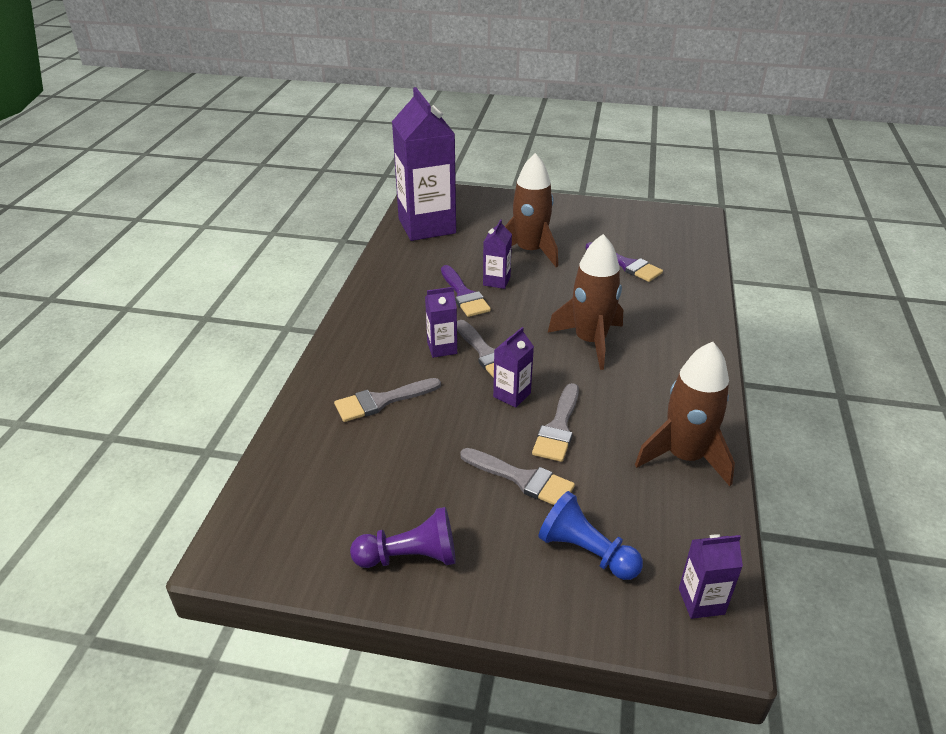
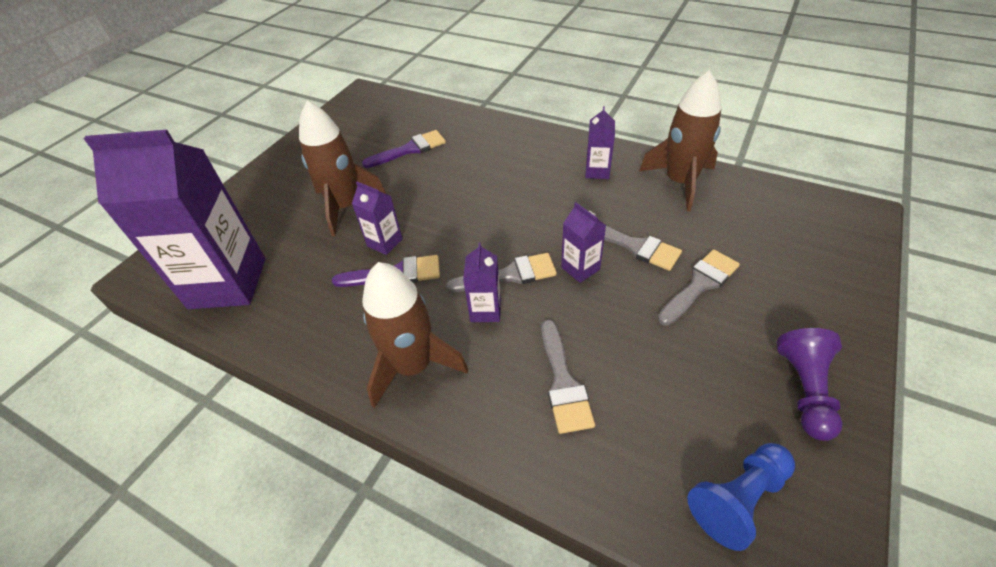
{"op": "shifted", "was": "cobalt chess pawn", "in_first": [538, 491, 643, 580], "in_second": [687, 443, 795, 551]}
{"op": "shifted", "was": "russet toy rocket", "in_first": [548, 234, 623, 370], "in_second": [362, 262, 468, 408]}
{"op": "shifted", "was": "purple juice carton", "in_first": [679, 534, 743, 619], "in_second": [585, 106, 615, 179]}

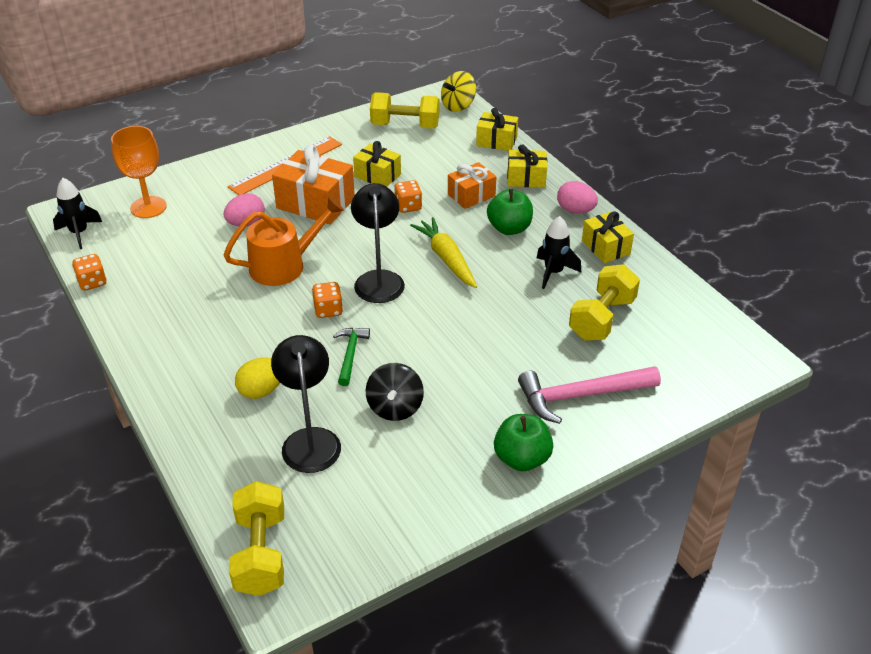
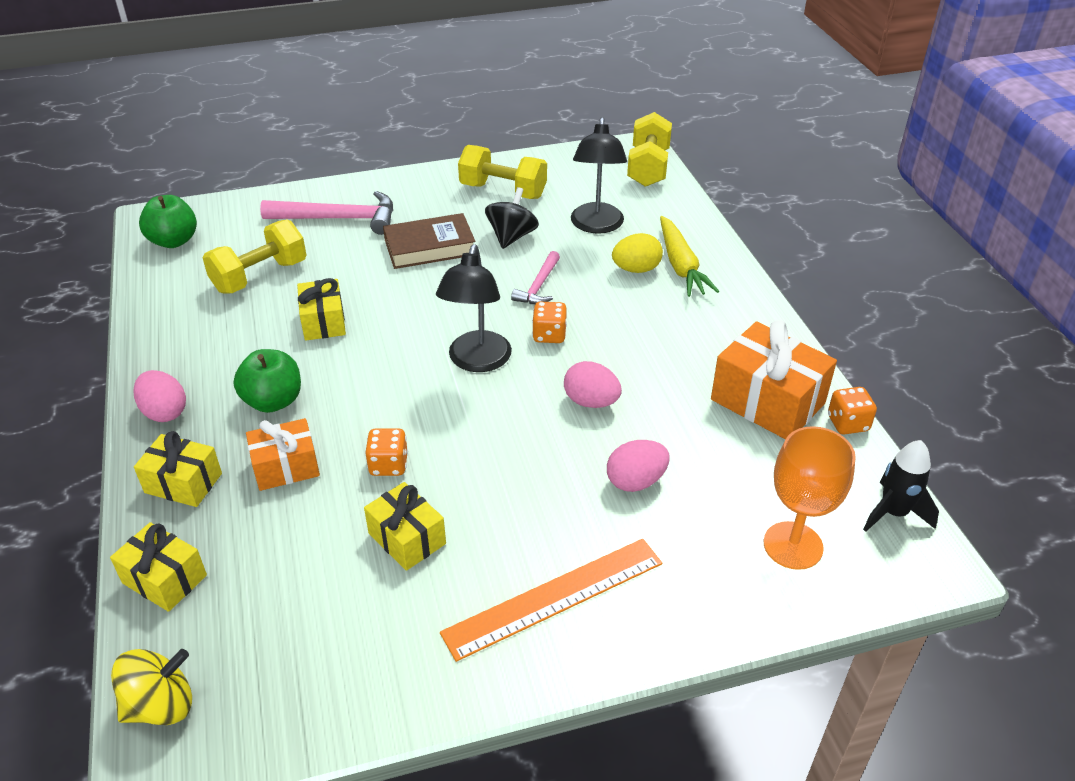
{"op": "gone", "was": "black toy rocket", "in_first": [537, 216, 581, 289]}
{"op": "new", "now": "russet book", "in_second": [383, 213, 475, 269]}
{"op": "shifted", "was": "orange gift", "in_first": [272, 145, 355, 225], "in_second": [711, 320, 837, 440]}
{"op": "shifted", "was": "golden dumbbell", "in_first": [370, 92, 440, 129], "in_second": [458, 145, 547, 199]}
{"op": "shifted", "was": "golden root vegetable", "in_first": [410, 217, 477, 288], "in_second": [660, 216, 719, 297]}
{"op": "shifted", "was": "green apple fruit", "in_first": [494, 414, 553, 471], "in_second": [139, 195, 197, 248]}
{"op": "shifted", "was": "golden gift", "in_first": [582, 211, 634, 263], "in_second": [297, 278, 346, 341]}
{"op": "swapped", "was": "orange sprinkling can", "now": "rose-pink toy egg", "in_first": [224, 197, 344, 286], "in_second": [564, 361, 622, 408]}
{"op": "repainted", "was": "green carpenter's hammer", "now": "rose-pink carpenter's hammer", "in_first": [333, 328, 370, 386], "in_second": [511, 251, 560, 304]}

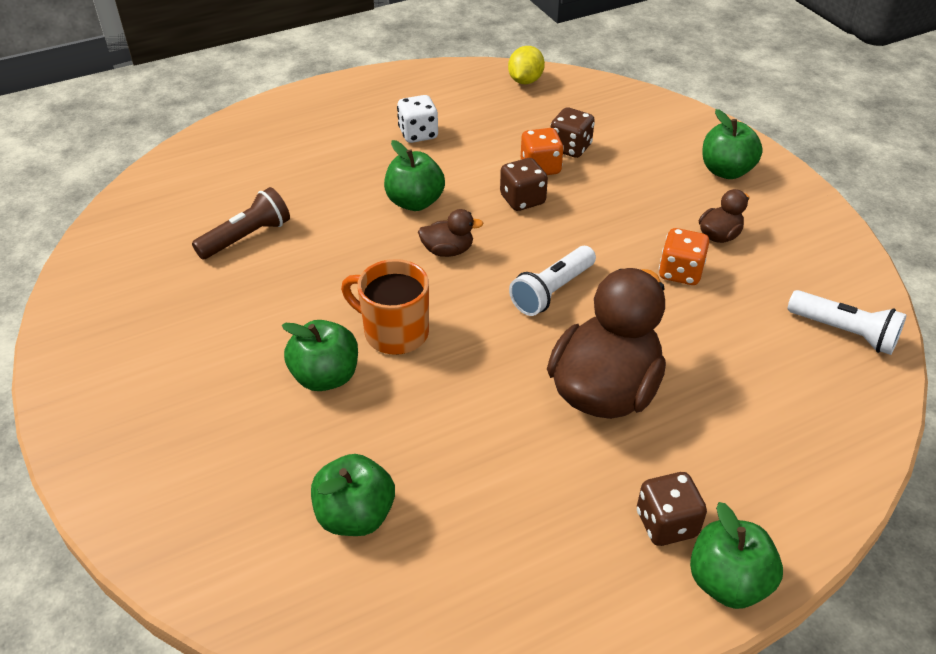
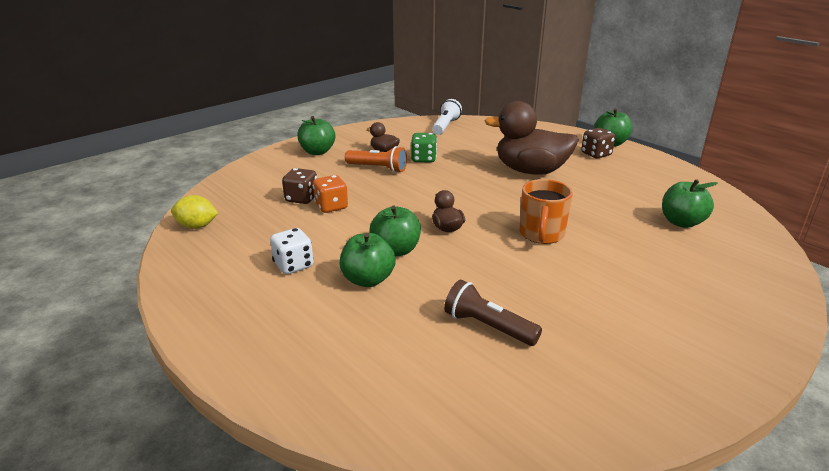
{"op": "gone", "was": "russet die", "in_first": [500, 158, 548, 211]}
{"op": "gone", "was": "snow-white torch", "in_first": [509, 246, 596, 316]}
{"op": "new", "now": "orange torch", "in_second": [345, 146, 407, 173]}
{"op": "shifted", "was": "green apple fruit", "in_first": [282, 320, 358, 391], "in_second": [340, 233, 396, 287]}
{"op": "repainted", "was": "orange die", "now": "green die", "in_first": [659, 228, 710, 285], "in_second": [411, 133, 437, 163]}

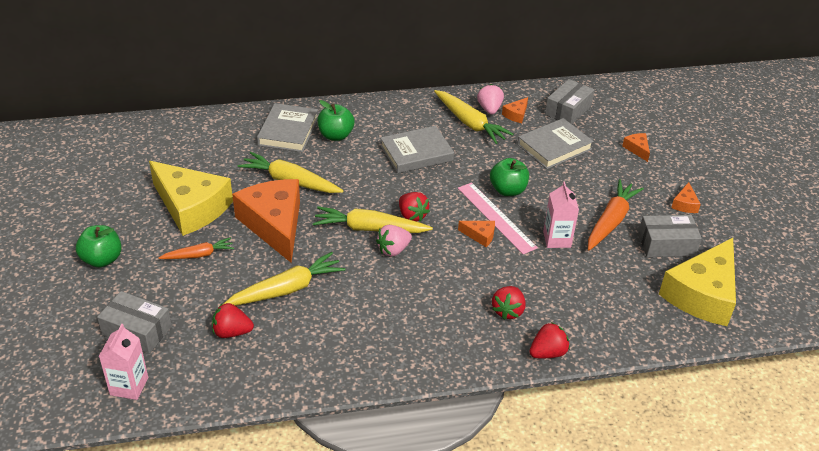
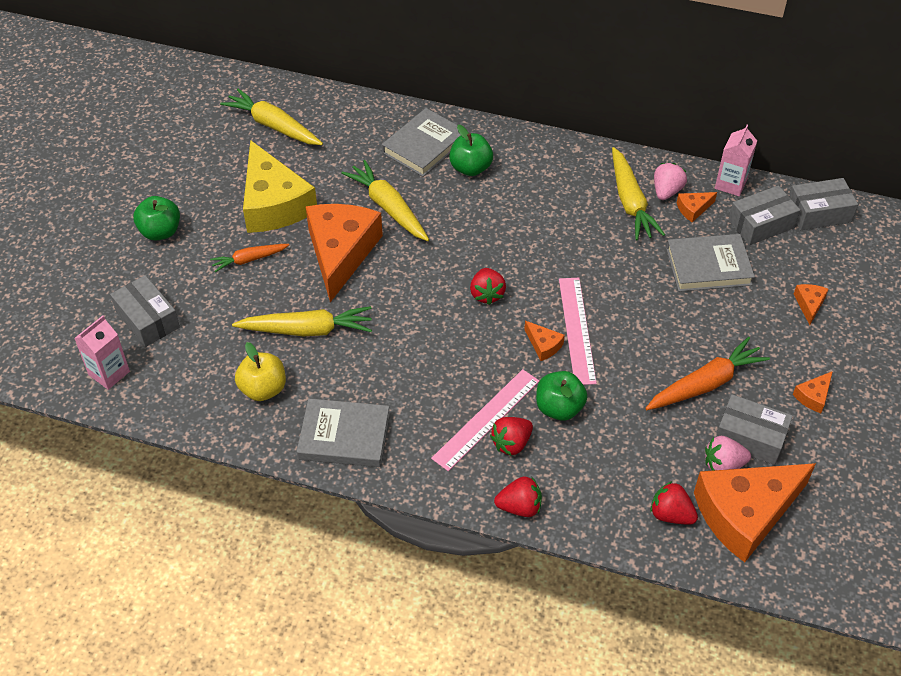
{"op": "new", "now": "golden apple fruit", "in_second": [235, 342, 286, 401]}
{"op": "new", "now": "rose-pink measuring stick", "in_second": [431, 369, 539, 471]}
{"op": "new", "now": "gray box", "in_second": [789, 178, 858, 230]}
{"op": "shifted", "was": "scarlet berry", "in_first": [212, 303, 254, 338], "in_second": [650, 481, 698, 524]}
{"op": "shifted", "was": "golden root vegetable", "in_first": [313, 206, 433, 233], "in_second": [220, 89, 323, 145]}
{"op": "shifted", "was": "rose-pink berry", "in_first": [376, 225, 412, 257], "in_second": [705, 436, 751, 471]}
{"op": "shifted", "was": "gray book", "in_first": [380, 126, 454, 173], "in_second": [297, 398, 390, 467]}
{"op": "shifted", "was": "green apple fruit", "in_first": [490, 158, 529, 196], "in_second": [536, 371, 587, 421]}
{"op": "shifted", "was": "rose-pink juice carton", "in_first": [543, 182, 579, 248], "in_second": [715, 125, 757, 196]}
{"op": "repainted", "was": "golden cheese wedge", "now": "orange cheese wedge", "in_first": [659, 238, 736, 326], "in_second": [694, 463, 816, 562]}
{"op": "rotated", "was": "orange root vegetable", "in_first": [159, 237, 234, 259], "in_second": [210, 244, 289, 272], "clockwise": 150}

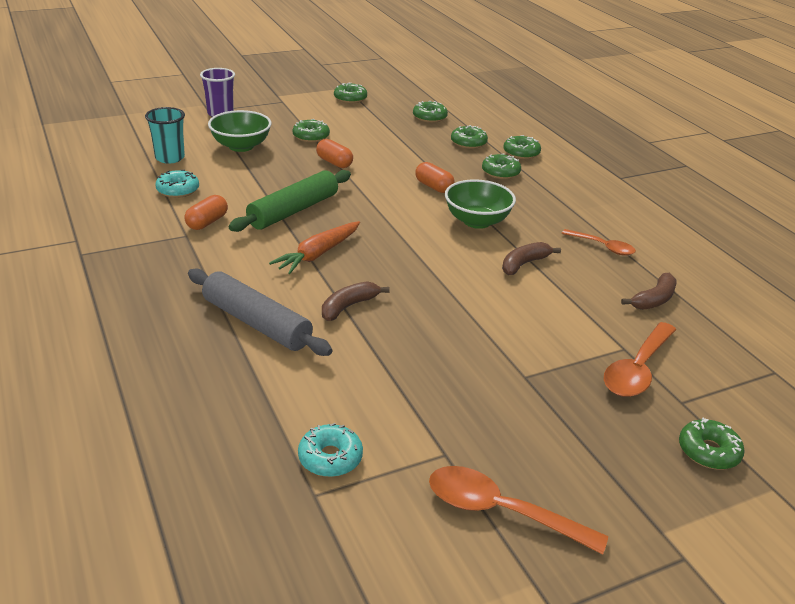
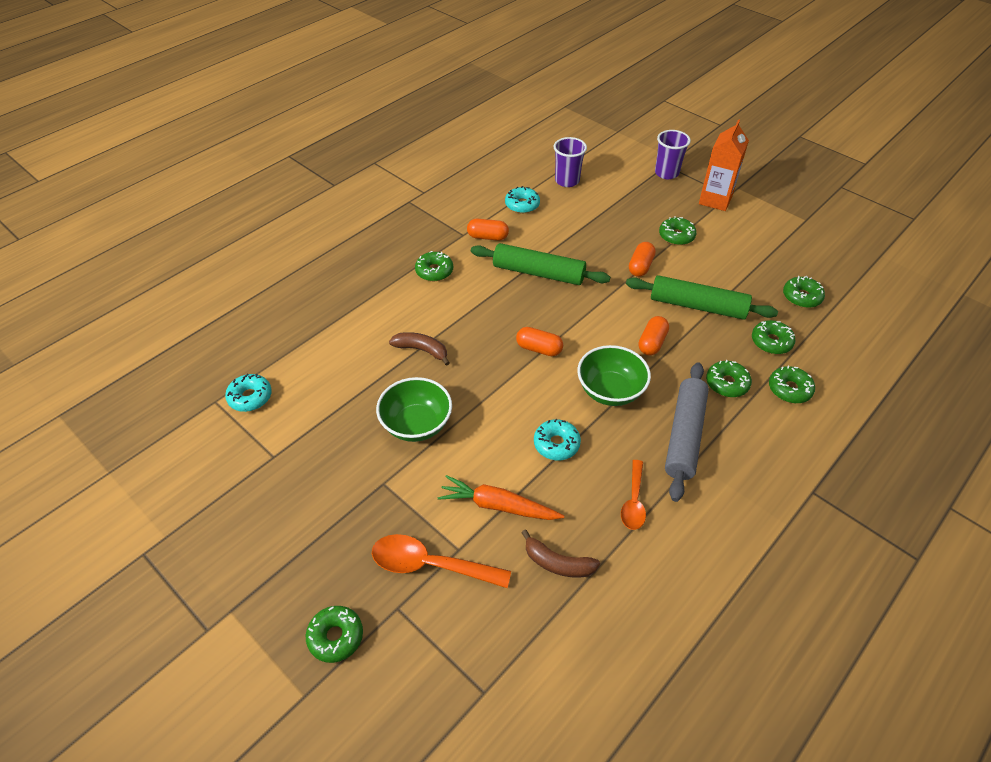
{"op": "gone", "was": "orange spoon", "in_first": [429, 466, 608, 554]}
{"op": "new", "now": "orange pill shape", "in_second": [516, 327, 563, 356]}
{"op": "new", "now": "green pastry roller", "in_second": [626, 275, 778, 320]}
{"op": "new", "now": "orange juice carton", "in_second": [699, 119, 749, 211]}
{"op": "shifted", "was": "gray pastry roller", "in_first": [188, 268, 332, 356], "in_second": [665, 362, 709, 502]}
{"op": "shifted", "was": "green deep dish", "in_first": [208, 110, 271, 152], "in_second": [376, 377, 452, 442]}
{"op": "shifted", "was": "orange root vegetable", "in_first": [269, 221, 360, 274], "in_second": [438, 475, 564, 520]}
{"op": "shifted", "was": "green doughnut", "in_first": [334, 83, 367, 103], "in_second": [415, 251, 453, 281]}
{"op": "swapped", "was": "russet banana", "now": "turquoise doughnut", "in_first": [502, 242, 561, 275], "in_second": [534, 419, 581, 460]}
{"op": "repainted", "was": "turquoise beaker", "now": "purple beaker", "in_first": [145, 107, 185, 164], "in_second": [554, 137, 587, 187]}

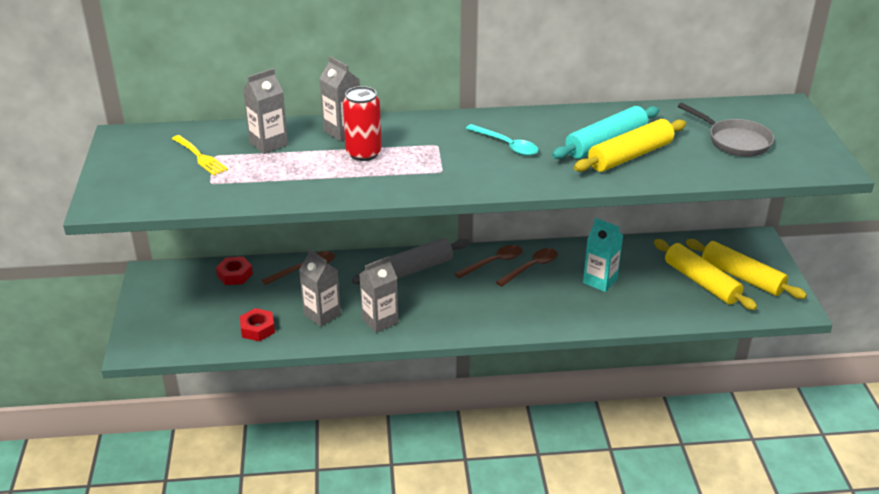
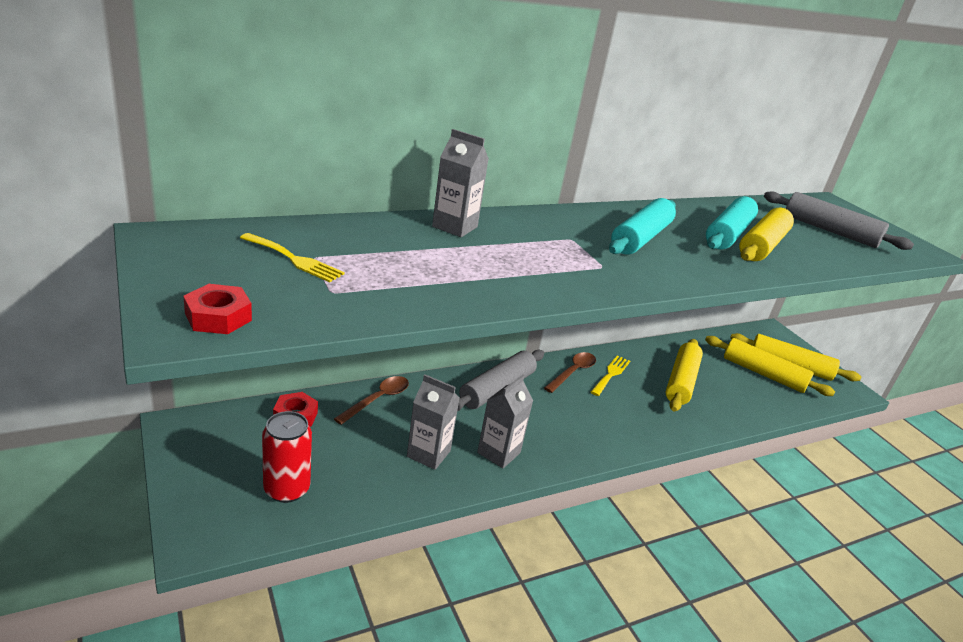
{"op": "gone", "was": "gray juice carton", "in_first": [243, 68, 288, 154]}
{"op": "shifted", "was": "scarlet hexagon nut", "in_first": [240, 308, 275, 341], "in_second": [183, 284, 252, 334]}
{"op": "shifted", "was": "scarlet can", "in_first": [343, 86, 382, 161], "in_second": [262, 411, 312, 503]}
{"op": "swapped", "was": "turquoise spoon", "now": "turquoise pastry roller", "in_first": [465, 124, 539, 156], "in_second": [609, 198, 676, 255]}
{"op": "swapped", "was": "russet spoon", "now": "golden fork", "in_first": [496, 248, 558, 287], "in_second": [591, 355, 630, 396]}
{"op": "swapped", "was": "turquoise juice carton", "now": "golden pastry roller", "in_first": [583, 218, 623, 292], "in_second": [666, 339, 703, 412]}
{"op": "swapped", "was": "gray frying pan", "now": "gray pastry roller", "in_first": [678, 103, 774, 157], "in_second": [764, 191, 914, 250]}

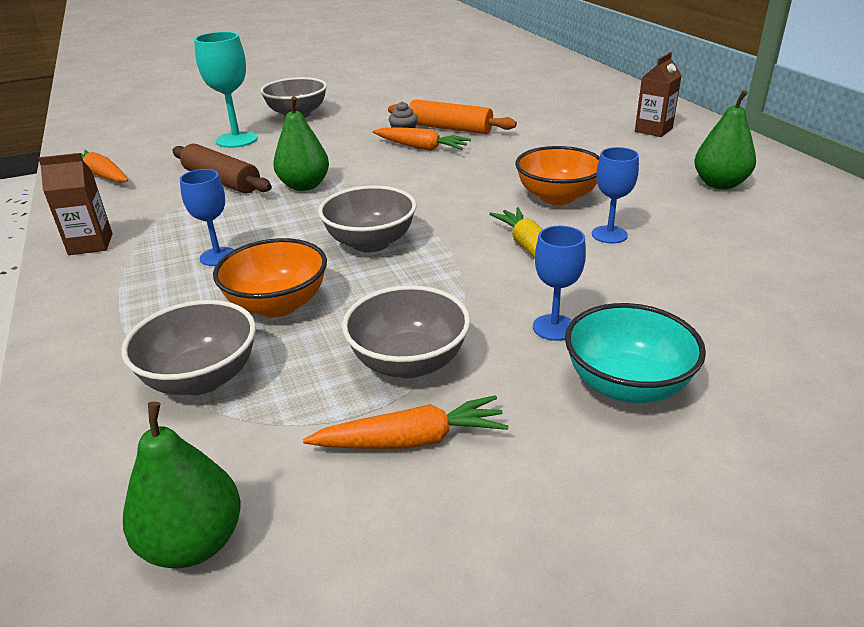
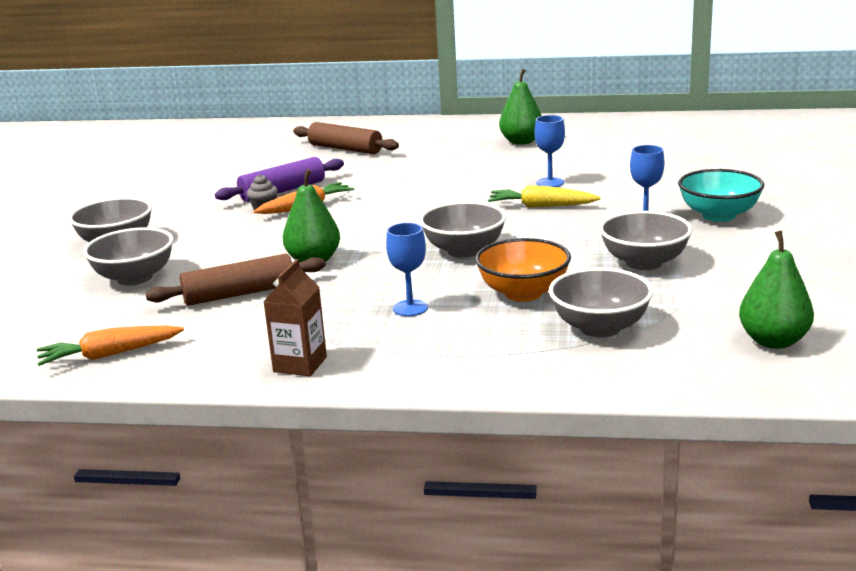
{"op": "gone", "was": "orange root vegetable", "in_first": [303, 395, 508, 449]}
{"op": "gone", "was": "orange deep dish", "in_first": [515, 146, 600, 205]}
{"op": "gone", "was": "russet juice carton", "in_first": [635, 52, 682, 137]}
{"op": "new", "now": "russet pastry roller", "in_second": [293, 122, 399, 154]}
{"op": "swapped", "was": "turquoise wine glass", "now": "gray deep dish", "in_first": [194, 32, 258, 148], "in_second": [83, 227, 174, 286]}
{"op": "repainted", "was": "orange pastry roller", "now": "purple pastry roller", "in_first": [388, 99, 517, 134], "in_second": [215, 157, 344, 202]}

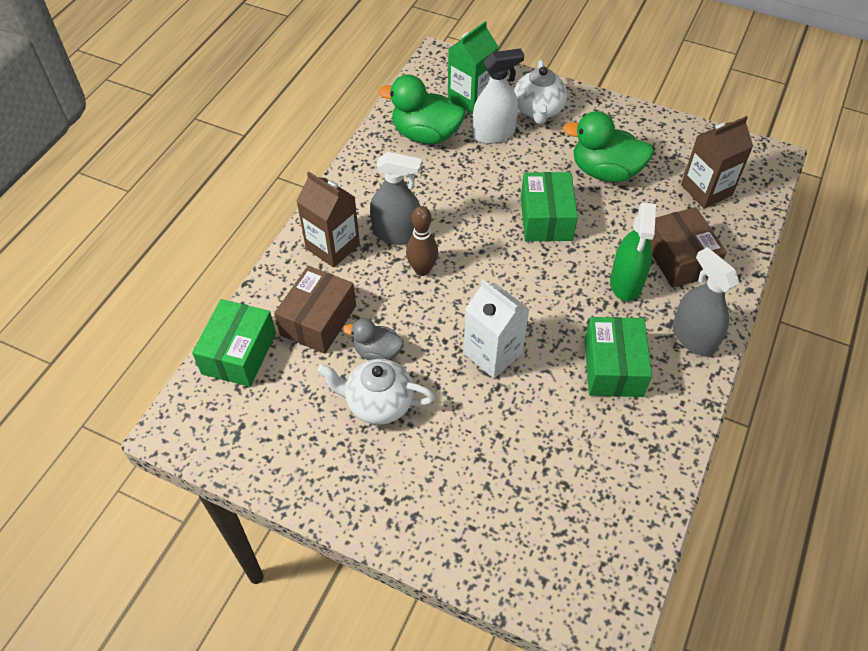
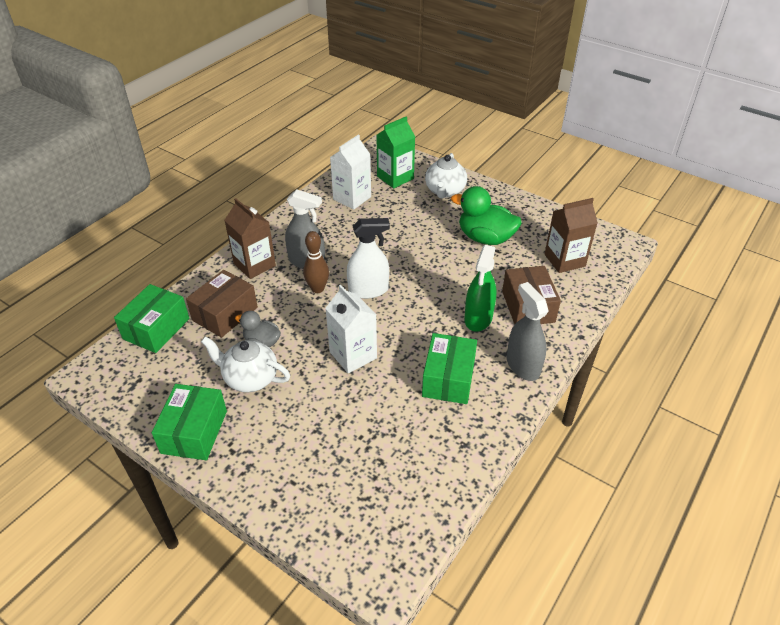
{"op": "shifted", "was": "snow-white spray cleaner", "in_first": [473, 48, 525, 144], "in_second": [347, 218, 390, 299]}
{"op": "shifted", "was": "green box", "in_first": [521, 172, 578, 241], "in_second": [152, 384, 227, 460]}
{"op": "swapped", "was": "green rubber duck", "now": "snow-white juice carton", "in_first": [378, 75, 465, 144], "in_second": [330, 134, 371, 210]}

